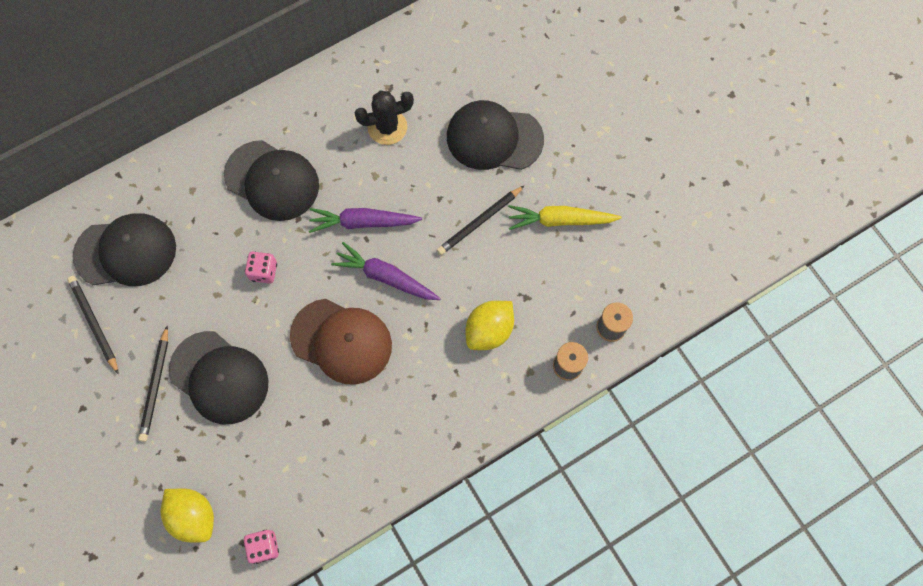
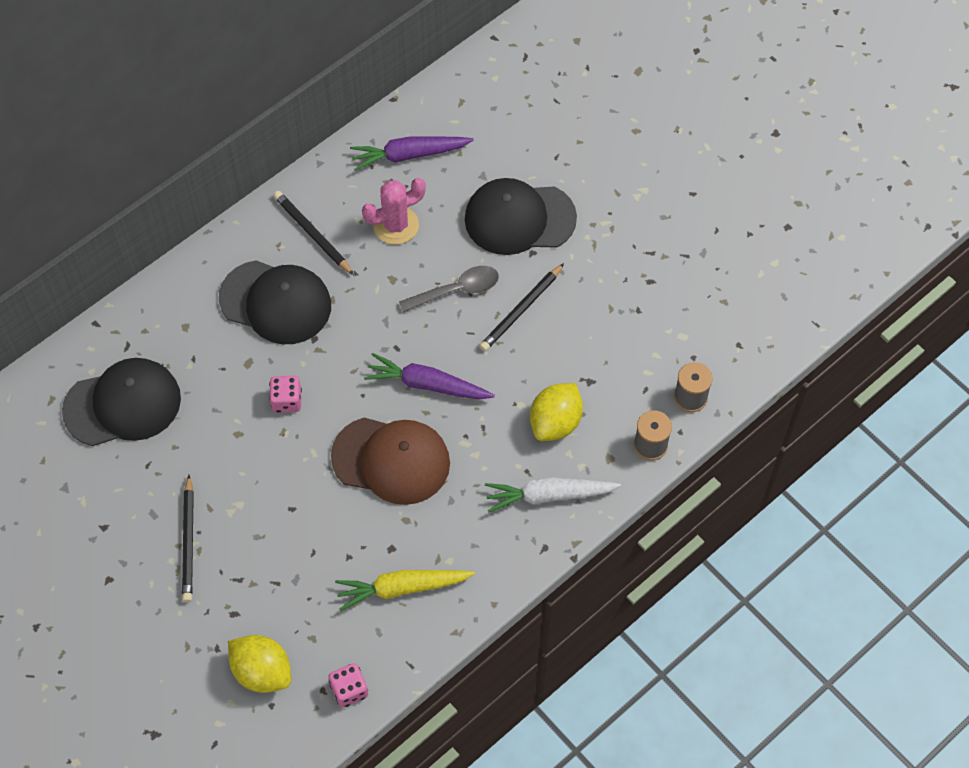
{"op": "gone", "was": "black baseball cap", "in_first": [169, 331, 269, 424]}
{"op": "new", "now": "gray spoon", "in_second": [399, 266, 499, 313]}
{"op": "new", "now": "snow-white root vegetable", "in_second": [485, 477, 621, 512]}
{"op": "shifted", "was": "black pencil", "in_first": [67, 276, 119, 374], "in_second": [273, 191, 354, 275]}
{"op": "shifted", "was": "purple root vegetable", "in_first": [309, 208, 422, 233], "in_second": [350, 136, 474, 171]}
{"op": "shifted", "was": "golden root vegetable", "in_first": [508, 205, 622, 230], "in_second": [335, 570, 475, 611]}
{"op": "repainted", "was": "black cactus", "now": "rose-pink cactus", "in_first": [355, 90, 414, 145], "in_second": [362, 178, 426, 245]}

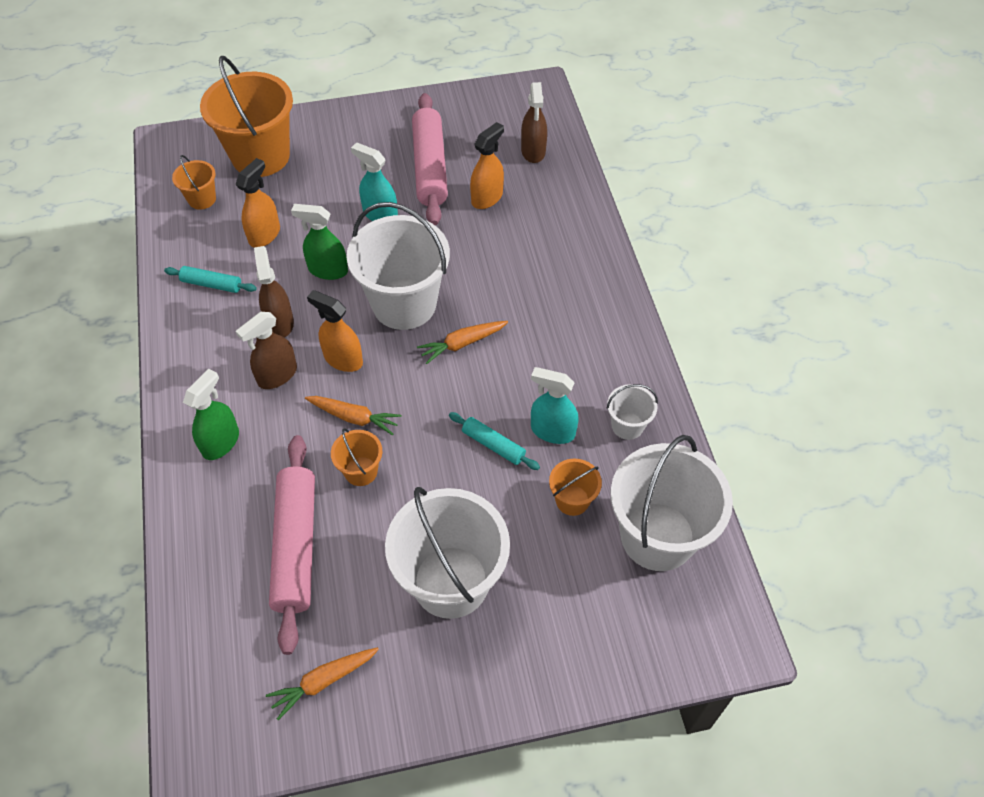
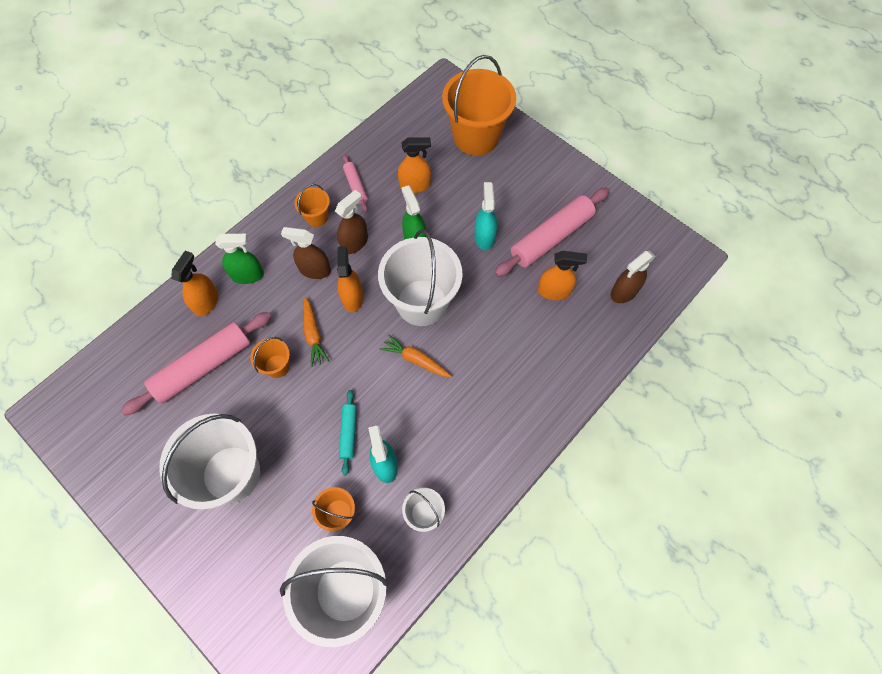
{"op": "gone", "was": "orange root vegetable", "in_first": [266, 647, 379, 720]}
{"op": "new", "now": "orange spray cleaner", "in_second": [171, 251, 218, 316]}
{"op": "shifted", "was": "orange bucket", "in_first": [172, 155, 216, 210], "in_second": [295, 184, 330, 227]}
{"op": "repainted", "was": "turquoise pastry roller", "now": "rose-pink pastry roller", "in_first": [164, 266, 257, 293], "in_second": [343, 154, 368, 212]}

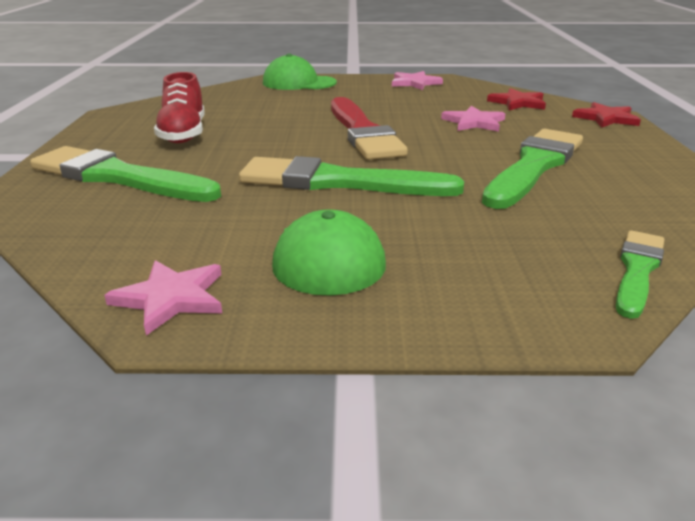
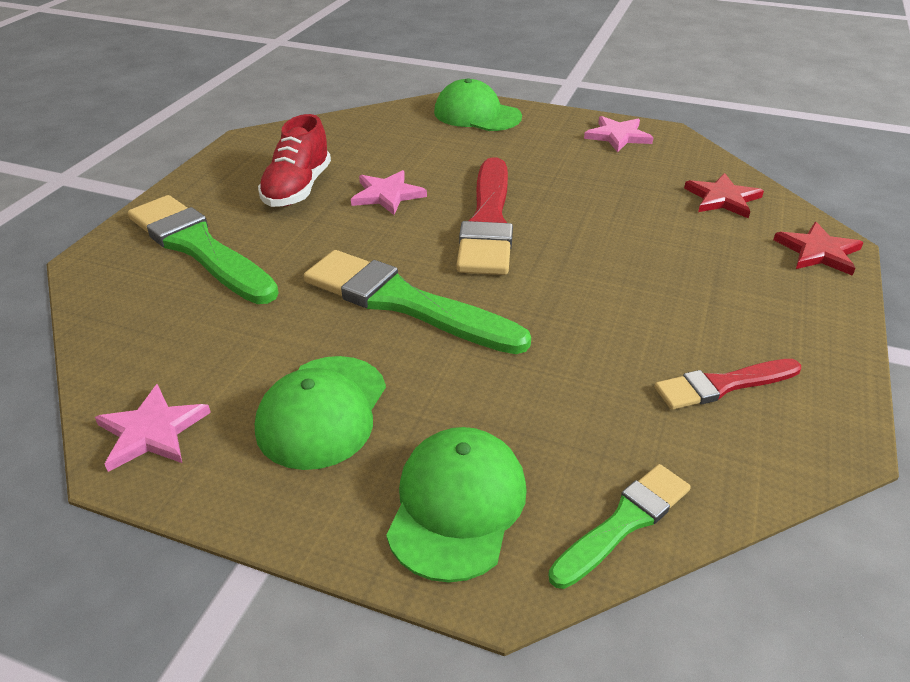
{"op": "gone", "was": "green brush", "in_first": [482, 129, 583, 209]}
{"op": "new", "now": "green baseball cap", "in_second": [386, 427, 527, 582]}
{"op": "new", "now": "scarlet brush", "in_second": [654, 359, 801, 410]}
{"op": "shifted", "was": "rose-pink star shape", "in_first": [441, 106, 505, 132], "in_second": [351, 170, 427, 215]}

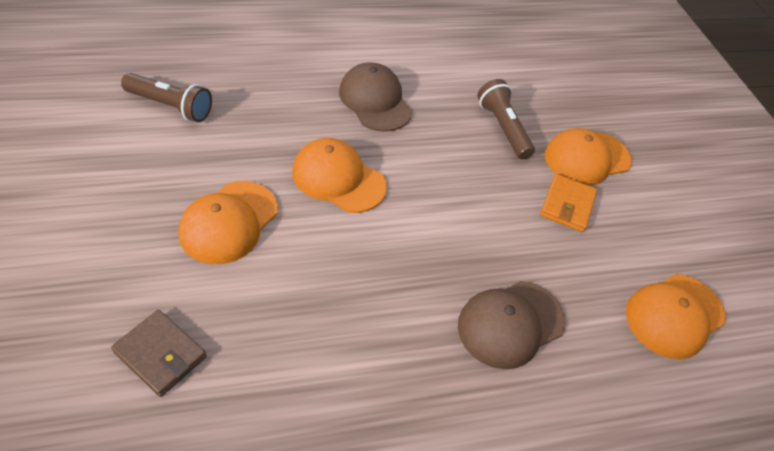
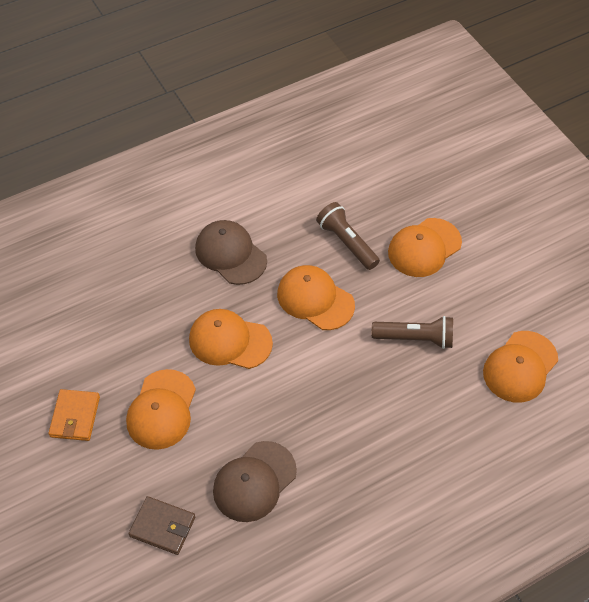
{"op": "new", "now": "orange baseball cap", "in_second": [277, 265, 355, 330]}
{"op": "shifted", "was": "russet torch", "in_first": [121, 73, 212, 122], "in_second": [372, 316, 453, 349]}
{"op": "shifted", "was": "russet baseball cap", "in_first": [458, 281, 566, 369], "in_second": [213, 441, 297, 522]}
{"op": "shifted", "was": "orange wallet", "in_first": [540, 174, 597, 232], "in_second": [49, 389, 100, 441]}

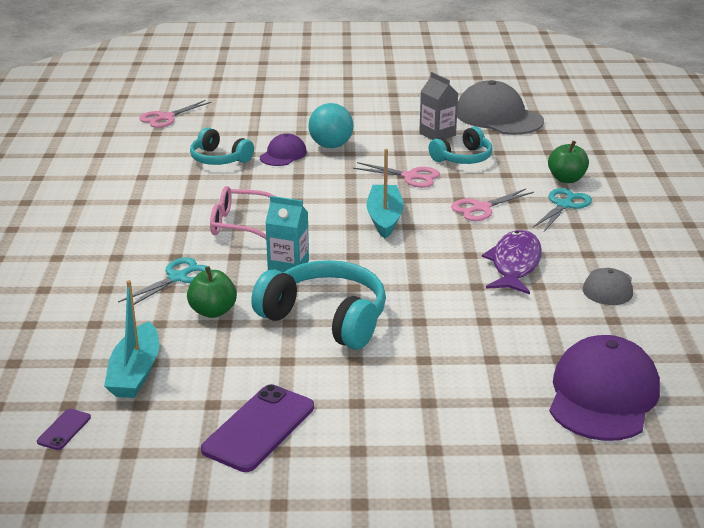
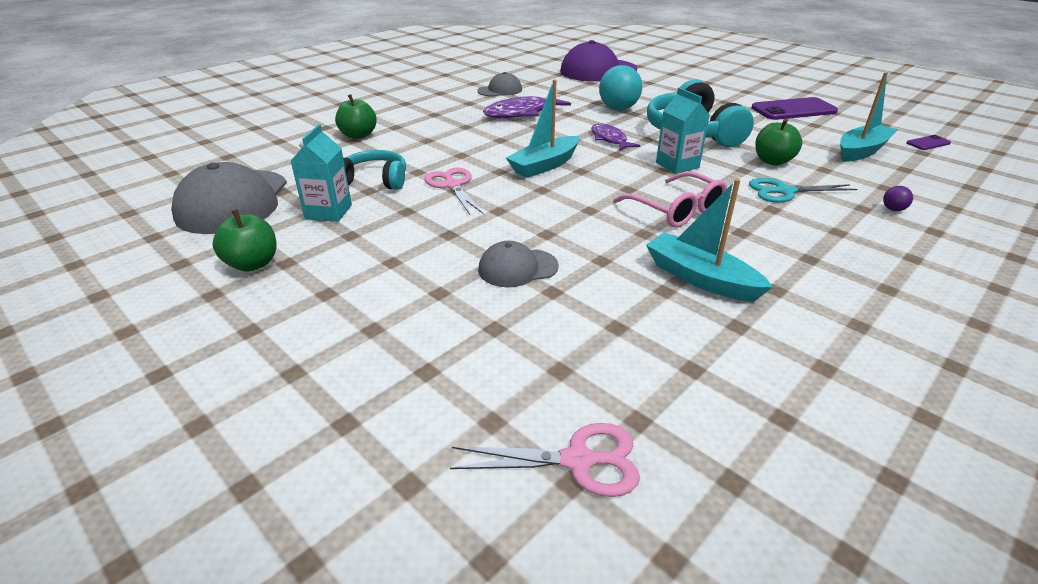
{"op": "gone", "was": "turquoise headphones", "in_first": [190, 127, 254, 165]}
{"op": "gone", "was": "rose-pink shears", "in_first": [451, 189, 534, 221]}
{"op": "gone", "was": "turquoise shears", "in_first": [533, 188, 592, 231]}
{"op": "new", "now": "green apple fruit", "in_second": [213, 209, 276, 272]}
{"op": "new", "now": "purple fish figure", "in_second": [591, 124, 640, 151]}
{"op": "new", "now": "turquoise toy boat", "in_second": [646, 179, 773, 302]}
{"op": "new", "now": "purple ball", "in_second": [883, 186, 913, 211]}
{"op": "shifted", "was": "turquoise ball", "in_first": [309, 103, 353, 148], "in_second": [599, 65, 642, 110]}
{"op": "repainted", "was": "purple baseball cap", "now": "gray baseball cap", "in_first": [260, 133, 307, 166], "in_second": [478, 241, 559, 287]}
{"op": "repainted", "was": "gray juice carton", "now": "turquoise juice carton", "in_first": [419, 72, 458, 140], "in_second": [291, 124, 352, 222]}

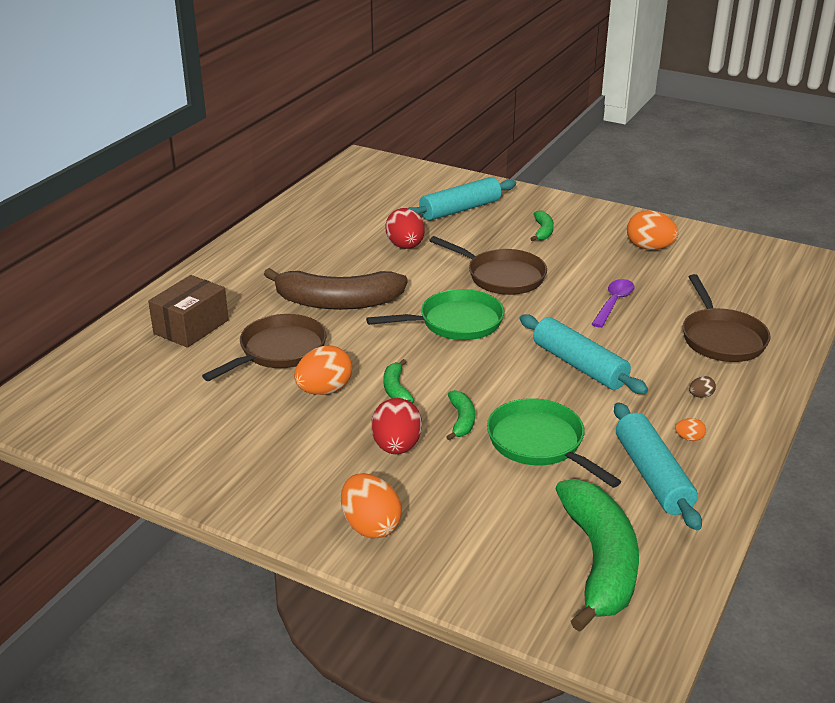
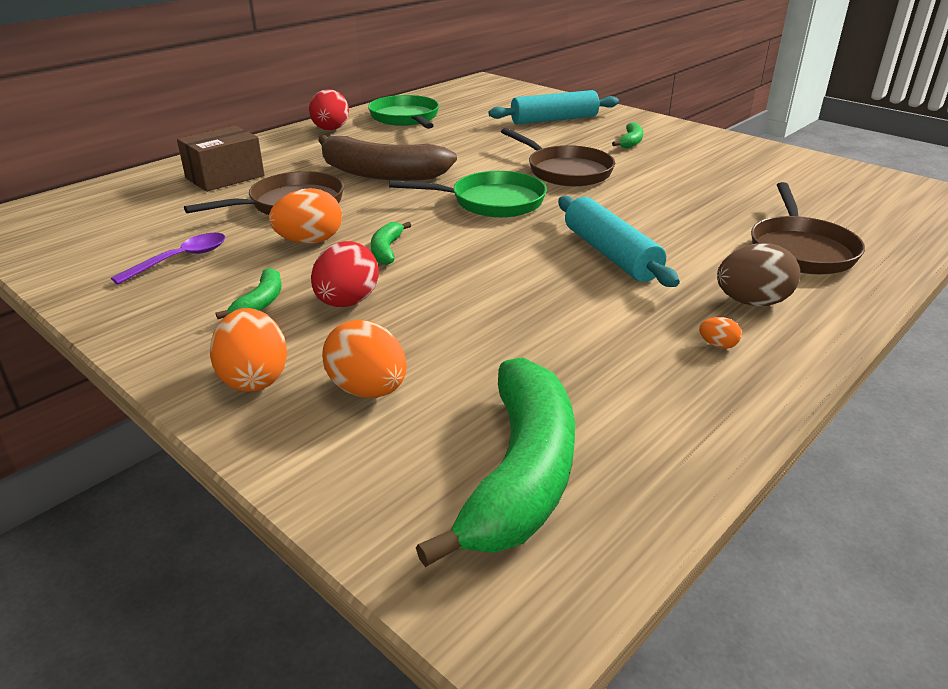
{"op": "gone", "was": "turquoise pastry roller", "in_first": [614, 402, 702, 530]}
{"op": "shifted", "was": "scarlet toy egg", "in_first": [385, 208, 425, 249], "in_second": [309, 89, 349, 130]}
{"op": "shifted", "was": "green banana", "in_first": [446, 390, 475, 441], "in_second": [216, 268, 282, 319]}
{"op": "shifted", "was": "green frying pan", "in_first": [487, 398, 621, 488], "in_second": [368, 95, 439, 129]}
{"op": "shifted", "was": "purple spoon", "in_first": [592, 279, 635, 328], "in_second": [111, 233, 225, 285]}
{"op": "shifted", "was": "orange toy egg", "in_first": [627, 210, 678, 250], "in_second": [322, 320, 407, 398]}
{"op": "scaled", "was": "russet toy egg", "in_first": [689, 376, 716, 398], "in_second": [717, 244, 800, 306], "ratio": 2.21}

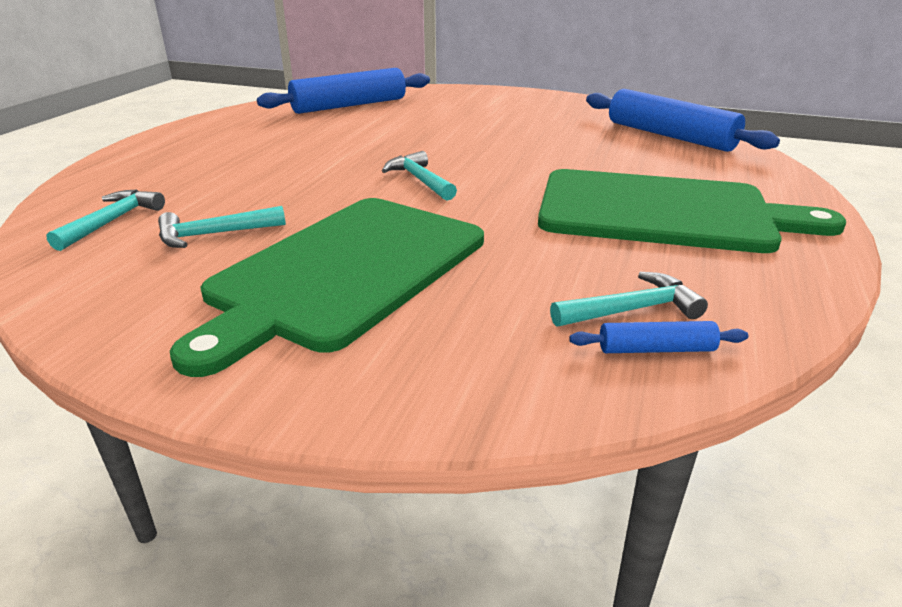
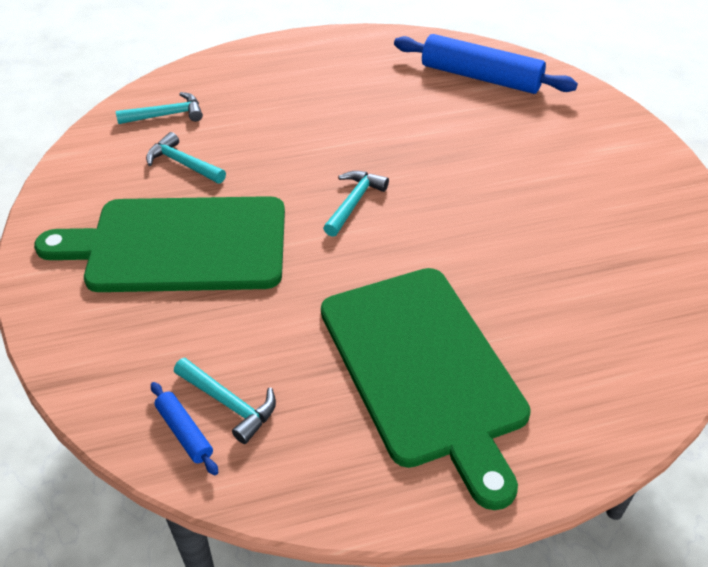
{"op": "gone", "was": "cobalt pastry roller", "in_first": [586, 89, 780, 152]}

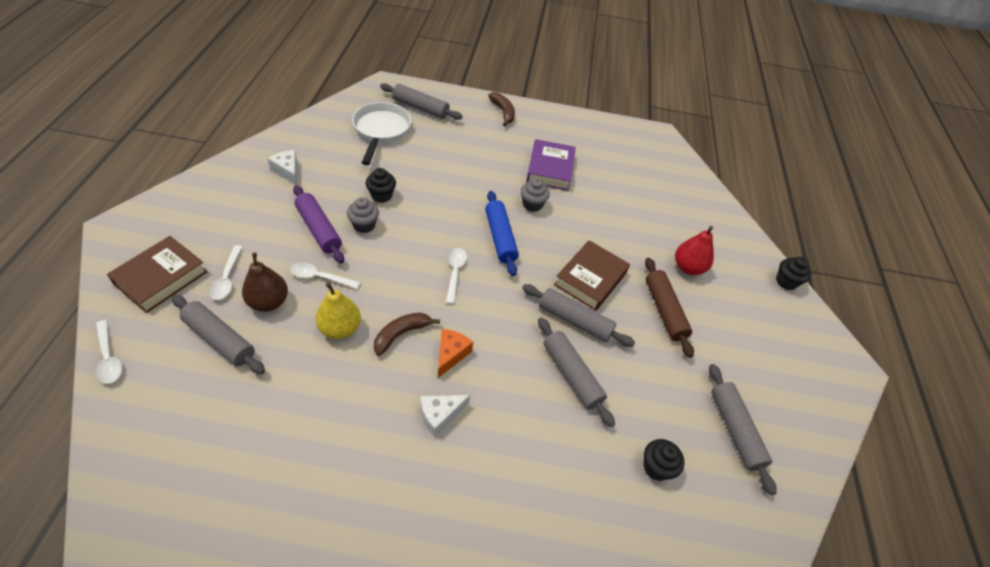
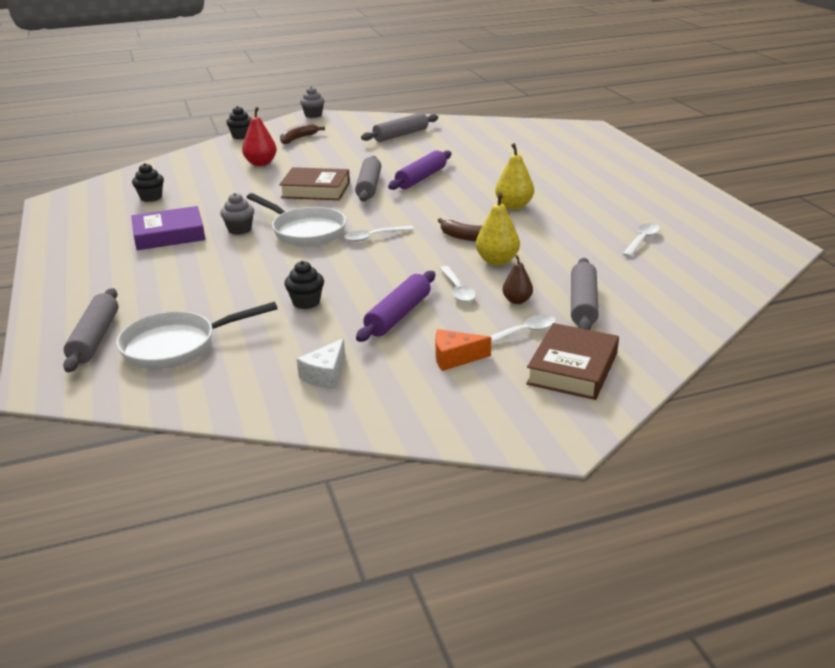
{"op": "gone", "was": "russet pastry roller", "in_first": [645, 258, 694, 358]}
{"op": "shifted", "was": "snow-white spoon", "in_first": [96, 320, 122, 384], "in_second": [622, 223, 660, 257]}
{"op": "shifted", "was": "gray muffin", "in_first": [347, 197, 379, 233], "in_second": [300, 86, 325, 118]}
{"op": "shifted", "was": "orange cheese wedge", "in_first": [438, 329, 473, 378], "in_second": [435, 329, 491, 371]}
{"op": "shifted", "was": "russet banana", "in_first": [488, 92, 515, 126], "in_second": [280, 123, 325, 144]}
{"op": "shifted", "was": "black muffin", "in_first": [643, 439, 684, 481], "in_second": [132, 163, 164, 202]}
{"op": "swapped", "was": "snow-white cheese wedge", "now": "golden toy pear", "in_first": [420, 395, 470, 437], "in_second": [495, 143, 534, 209]}
{"op": "swapped", "was": "cobalt pastry roller", "now": "snow-white frying pan", "in_first": [485, 191, 519, 276], "in_second": [247, 193, 346, 247]}
{"op": "repainted", "was": "gray pastry roller", "now": "purple pastry roller", "in_first": [538, 317, 615, 427], "in_second": [388, 150, 451, 190]}
{"op": "rotated", "was": "russet book", "in_first": [107, 236, 208, 313], "in_second": [526, 323, 619, 400], "clockwise": -75}
{"op": "scaled", "was": "russet toy pear", "in_first": [242, 253, 288, 312], "in_second": [502, 255, 533, 304], "ratio": 0.64}

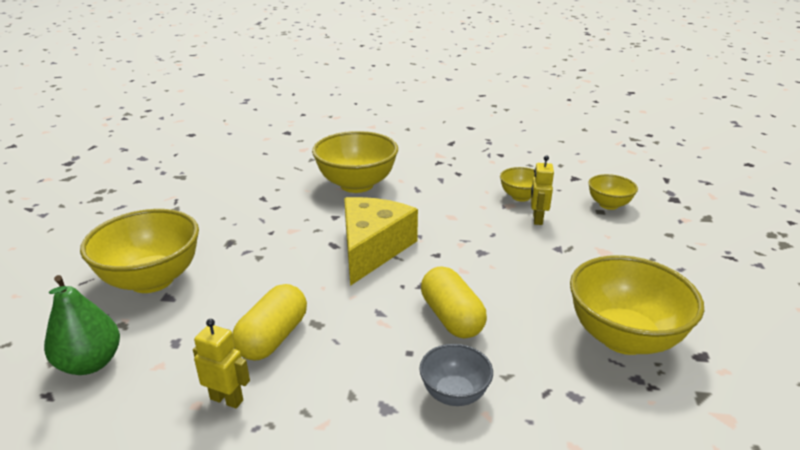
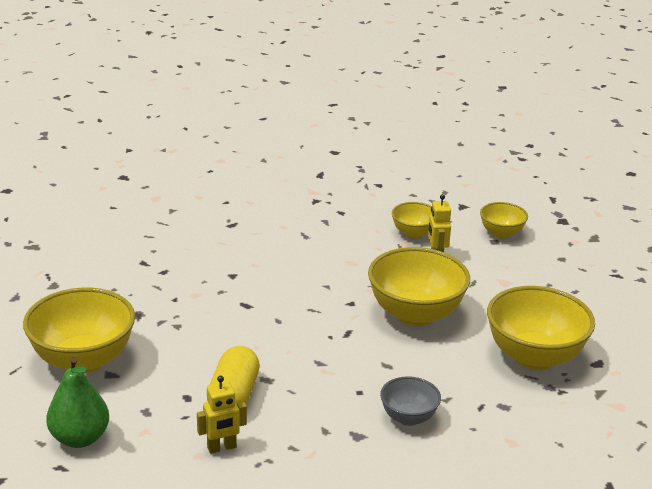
{"op": "gone", "was": "golden cheese wedge", "in_first": [344, 197, 418, 286]}
{"op": "gone", "was": "golden pill shape", "in_first": [421, 266, 487, 338]}
{"op": "shifted", "was": "golden deep dish", "in_first": [312, 131, 398, 193], "in_second": [368, 247, 470, 326]}
{"op": "rotated", "was": "golden robot", "in_first": [193, 319, 250, 408], "in_second": [197, 376, 247, 454], "clockwise": 150}

